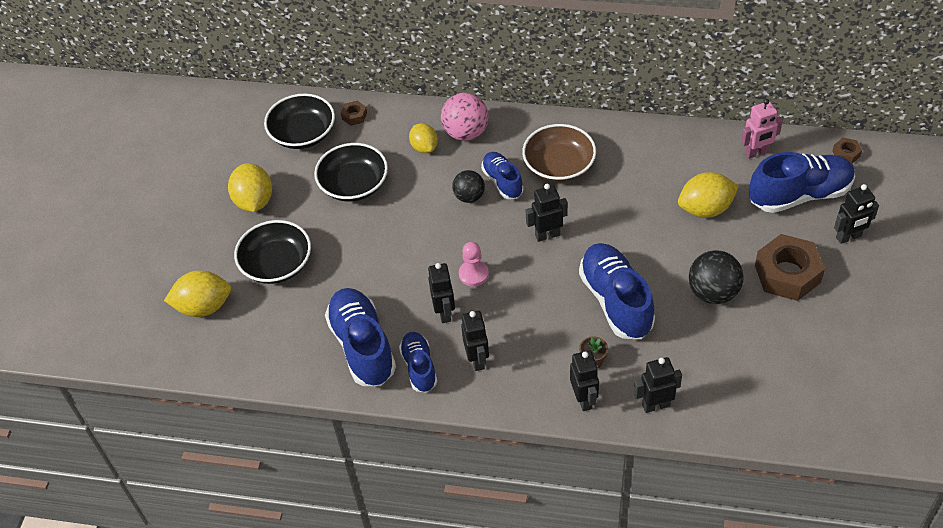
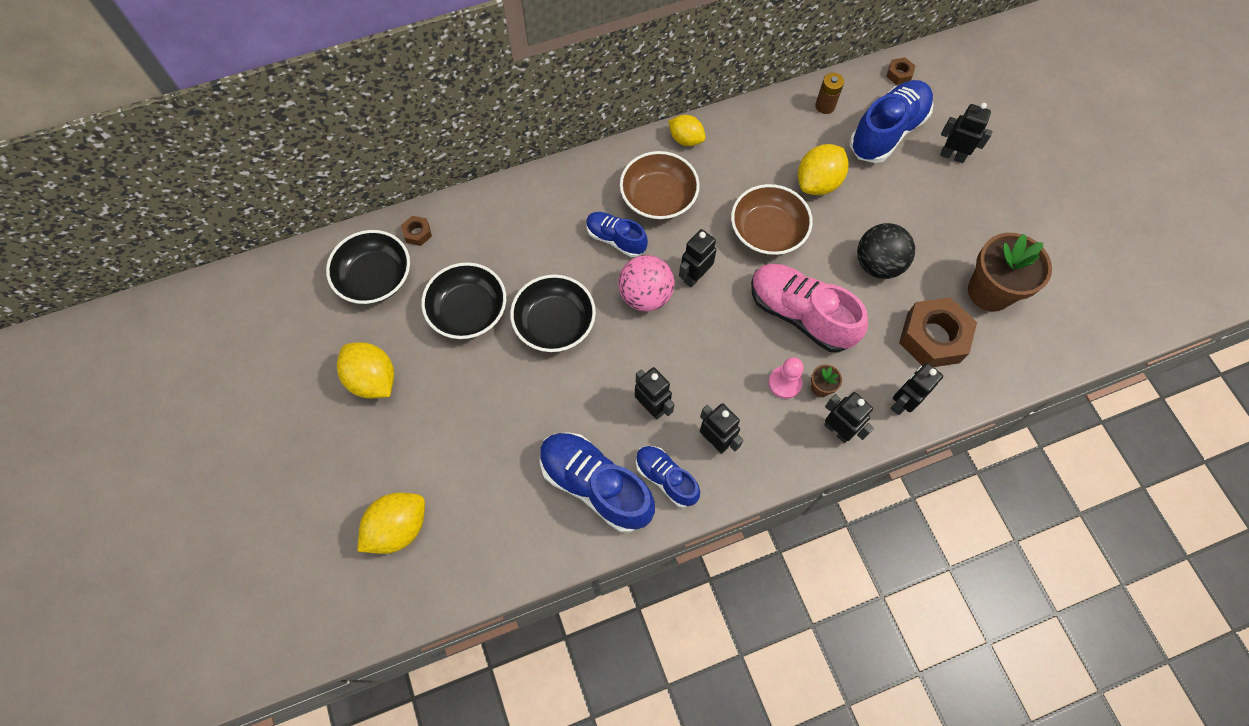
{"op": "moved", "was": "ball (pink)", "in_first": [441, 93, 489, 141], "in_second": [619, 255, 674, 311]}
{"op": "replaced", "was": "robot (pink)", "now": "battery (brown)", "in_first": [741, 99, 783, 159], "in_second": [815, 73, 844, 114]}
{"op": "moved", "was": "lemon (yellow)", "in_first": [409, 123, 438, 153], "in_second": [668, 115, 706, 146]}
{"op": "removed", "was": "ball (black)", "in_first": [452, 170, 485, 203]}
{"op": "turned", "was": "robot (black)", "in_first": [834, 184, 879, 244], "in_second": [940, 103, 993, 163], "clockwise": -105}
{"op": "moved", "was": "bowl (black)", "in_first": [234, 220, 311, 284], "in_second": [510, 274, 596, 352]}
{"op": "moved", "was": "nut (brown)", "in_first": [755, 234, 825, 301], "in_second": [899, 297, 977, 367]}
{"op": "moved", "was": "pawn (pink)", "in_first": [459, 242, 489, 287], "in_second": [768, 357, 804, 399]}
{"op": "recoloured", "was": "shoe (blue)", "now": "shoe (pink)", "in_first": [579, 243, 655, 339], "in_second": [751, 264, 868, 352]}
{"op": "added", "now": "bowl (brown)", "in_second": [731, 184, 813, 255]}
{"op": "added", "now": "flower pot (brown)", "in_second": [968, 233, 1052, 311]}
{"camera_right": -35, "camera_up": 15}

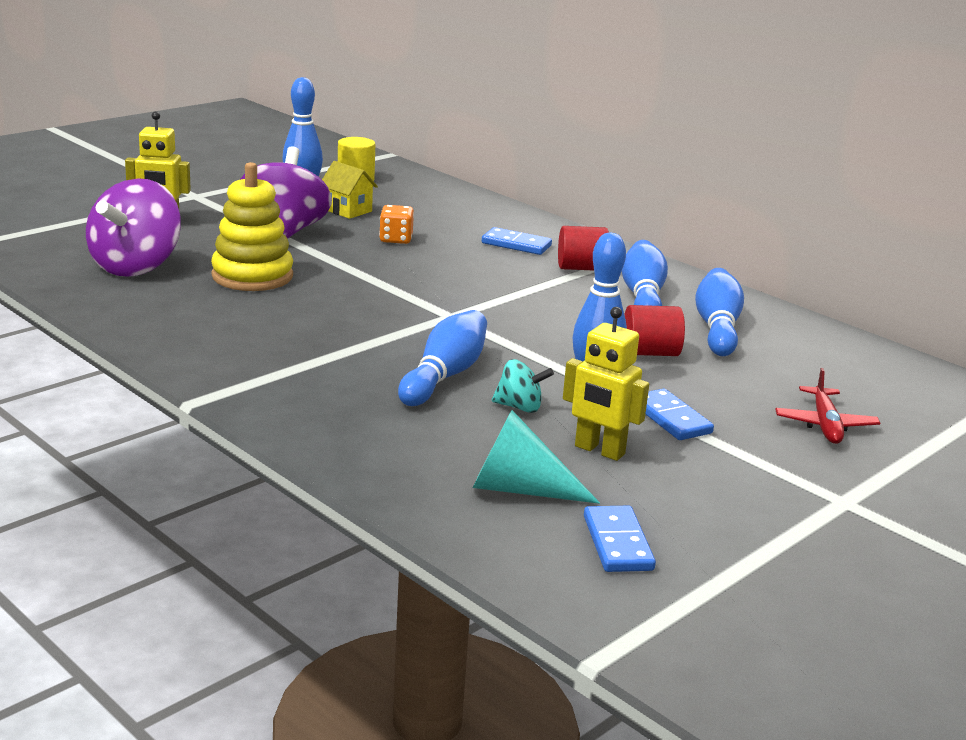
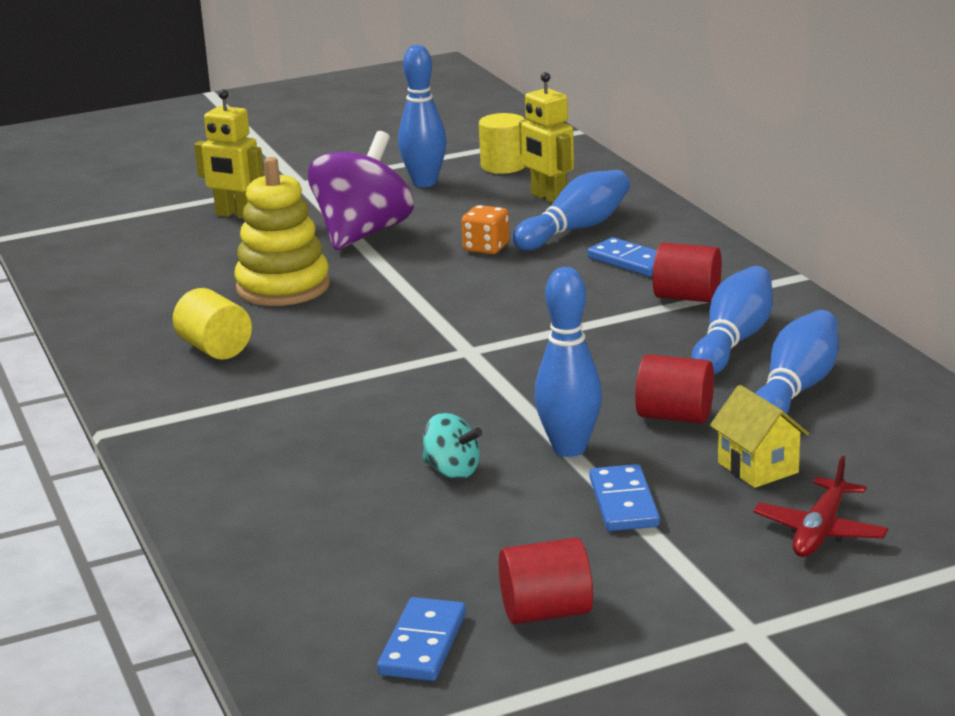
{"op": "moved", "was": "house (yellow)", "in_first": [322, 161, 378, 219], "in_second": [710, 385, 809, 488]}
{"op": "removed", "was": "spinning top (purple)", "in_first": [86, 178, 181, 277]}
{"op": "moved", "was": "robot (yellow)", "in_first": [563, 307, 649, 461], "in_second": [519, 72, 574, 204]}
{"op": "moved", "was": "bowling pin (blue)", "in_first": [398, 310, 487, 406], "in_second": [513, 170, 630, 251]}
{"op": "removed", "was": "cone (turquoise)", "in_first": [473, 410, 600, 504]}
{"op": "added", "now": "cylinder (yellow)", "in_second": [173, 288, 252, 360]}
{"op": "added", "now": "cylinder (red)", "in_second": [499, 537, 593, 624]}
{"camera_right": 25, "camera_up": 0}

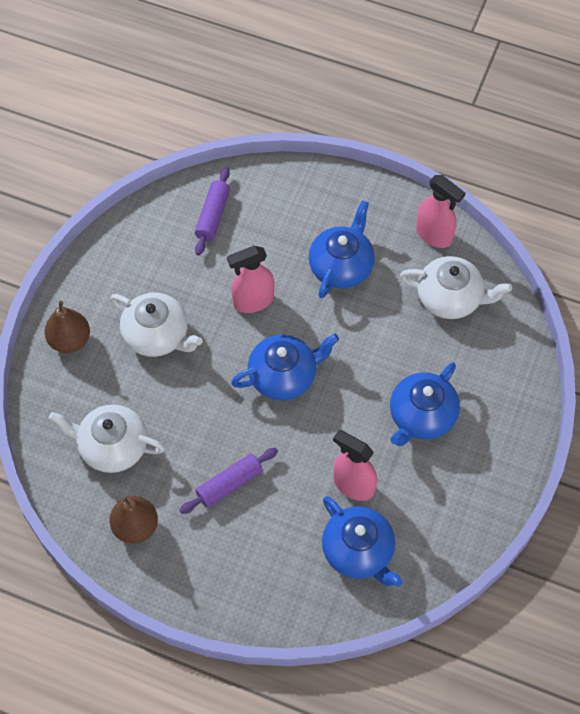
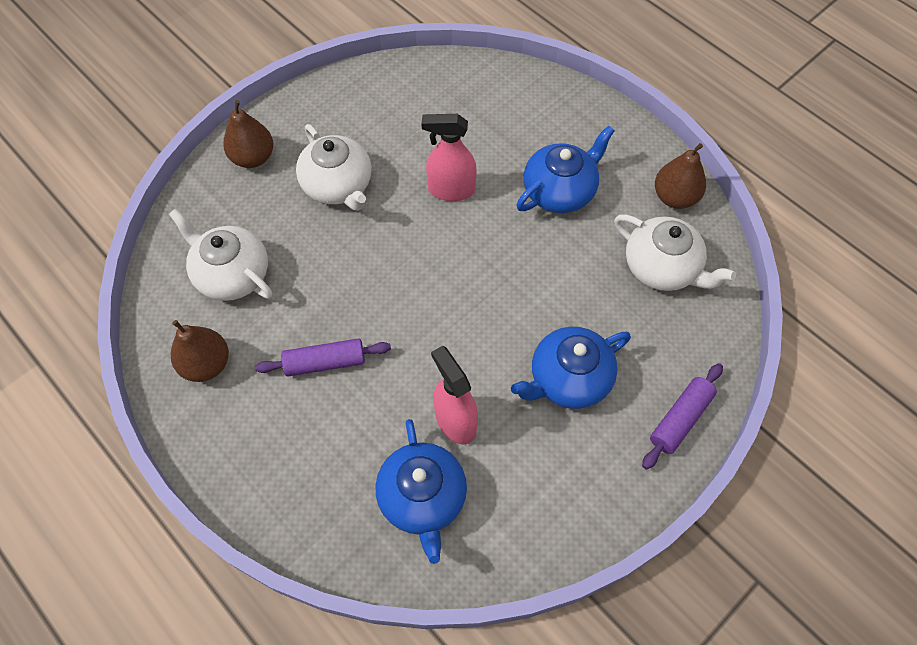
{"op": "moved", "was": "rolling pin (purple)", "in_first": [195, 167, 230, 255], "in_second": [642, 363, 723, 470]}
{"op": "replaced", "was": "spray bottle (pink)", "now": "pear (brown)", "in_first": [416, 175, 465, 248], "in_second": [655, 143, 706, 209]}
{"op": "removed", "was": "teapot (blue)", "in_first": [231, 334, 339, 400]}
{"camera_right": 25, "camera_up": 0}

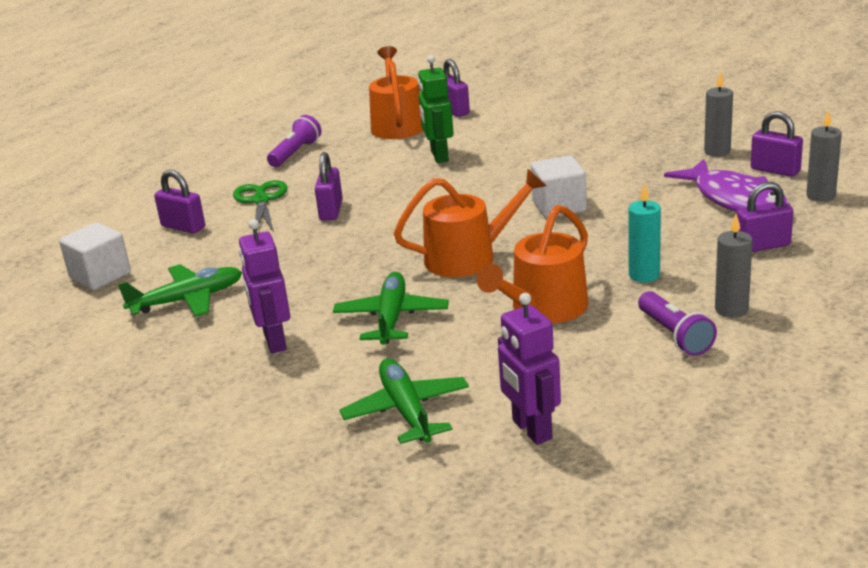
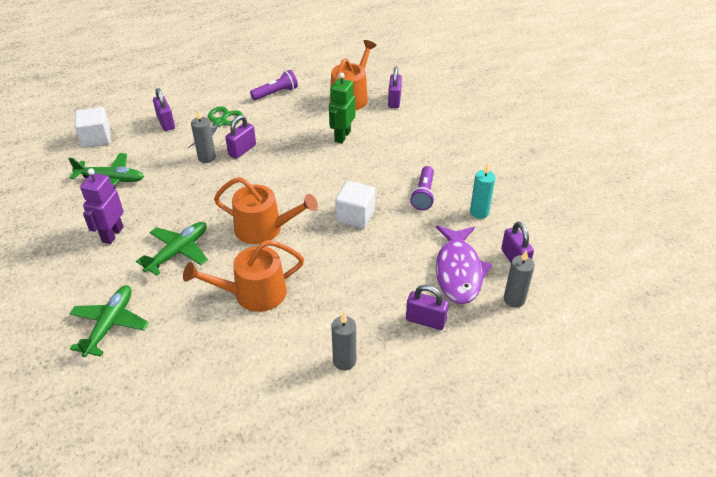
{"op": "moved", "was": "candle (grey)", "in_first": [704, 71, 733, 157], "in_second": [191, 110, 216, 163]}
{"op": "moved", "was": "candle (turquoise)", "in_first": [628, 184, 661, 283], "in_second": [470, 163, 496, 219]}
{"op": "moved", "was": "flashlight (purple)", "in_first": [638, 291, 717, 356], "in_second": [410, 166, 435, 210]}
{"op": "removed", "was": "robot (purple)", "in_first": [498, 293, 561, 445]}
{"camera_right": 30, "camera_up": 15}

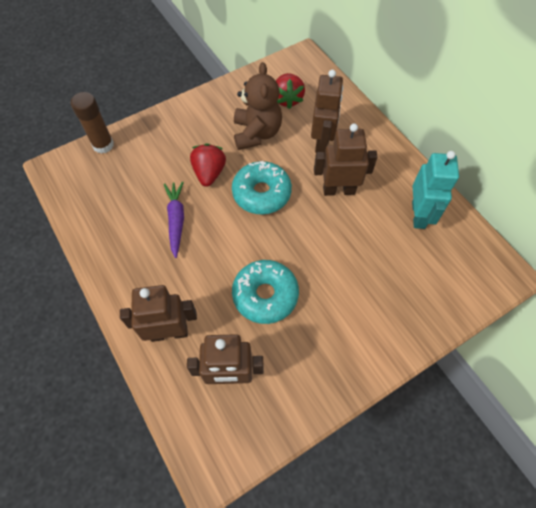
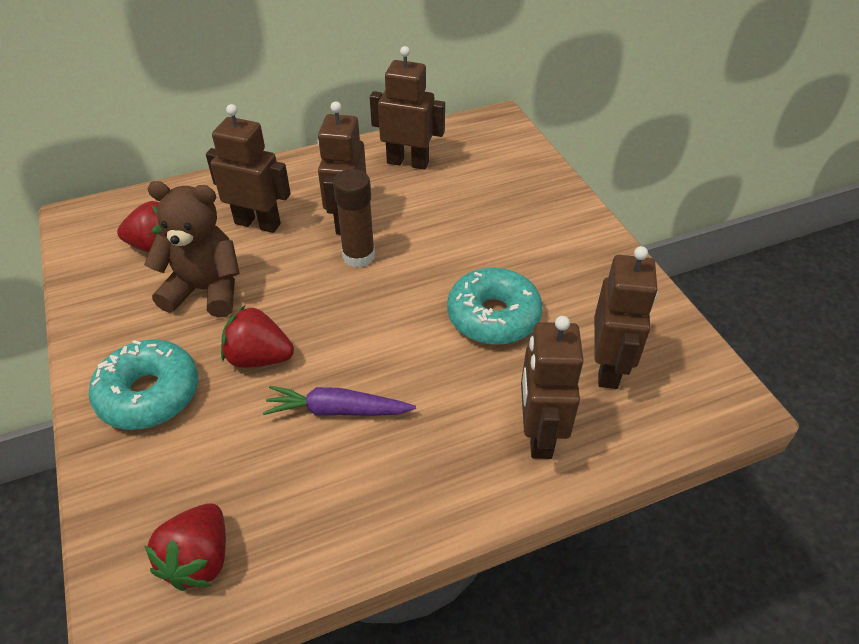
{"op": "moved", "was": "glue stick (brown)", "in_first": [71, 92, 114, 154], "in_second": [333, 169, 375, 268]}
{"op": "recoloured", "was": "robot (turquoise)", "now": "robot (brown)", "in_first": [412, 151, 459, 229], "in_second": [370, 46, 445, 170]}
{"op": "moved", "was": "donut (turquoise)", "in_first": [232, 161, 292, 214], "in_second": [89, 340, 198, 430]}
{"op": "added", "now": "strawberry (red)", "in_second": [144, 503, 226, 591]}
{"camera_right": -80, "camera_up": -15}

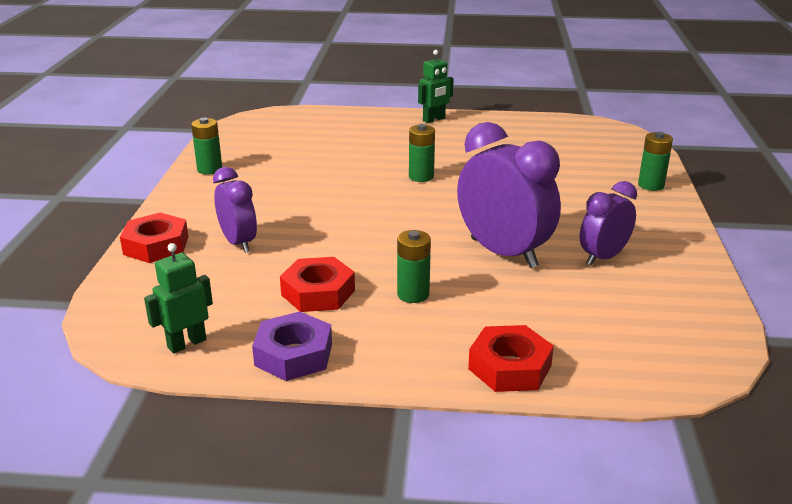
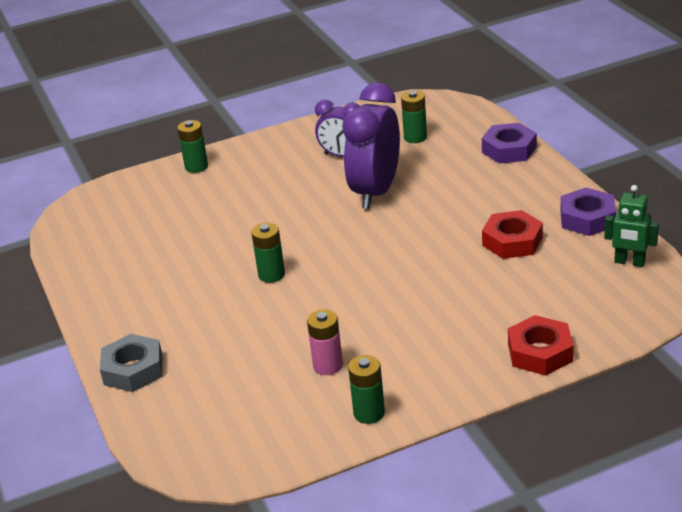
{"op": "removed", "was": "robot (green)", "in_first": [418, 50, 454, 123]}
{"op": "removed", "was": "clock (purple)", "in_first": [213, 167, 257, 253]}
{"op": "moved", "was": "battery (green)", "in_first": [397, 230, 431, 303], "in_second": [401, 91, 427, 143]}
{"op": "recoloured", "was": "nut (red)", "now": "nut (purple)", "in_first": [468, 325, 554, 392], "in_second": [482, 123, 537, 163]}
{"op": "added", "now": "battery (pink)", "in_second": [307, 309, 343, 375]}
{"op": "added", "now": "nut (grey)", "in_second": [100, 334, 163, 392]}
{"camera_right": -115, "camera_up": 5}

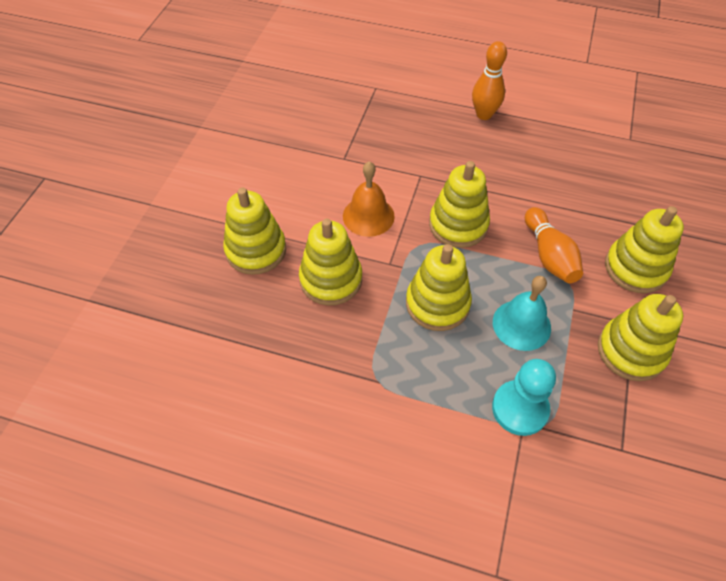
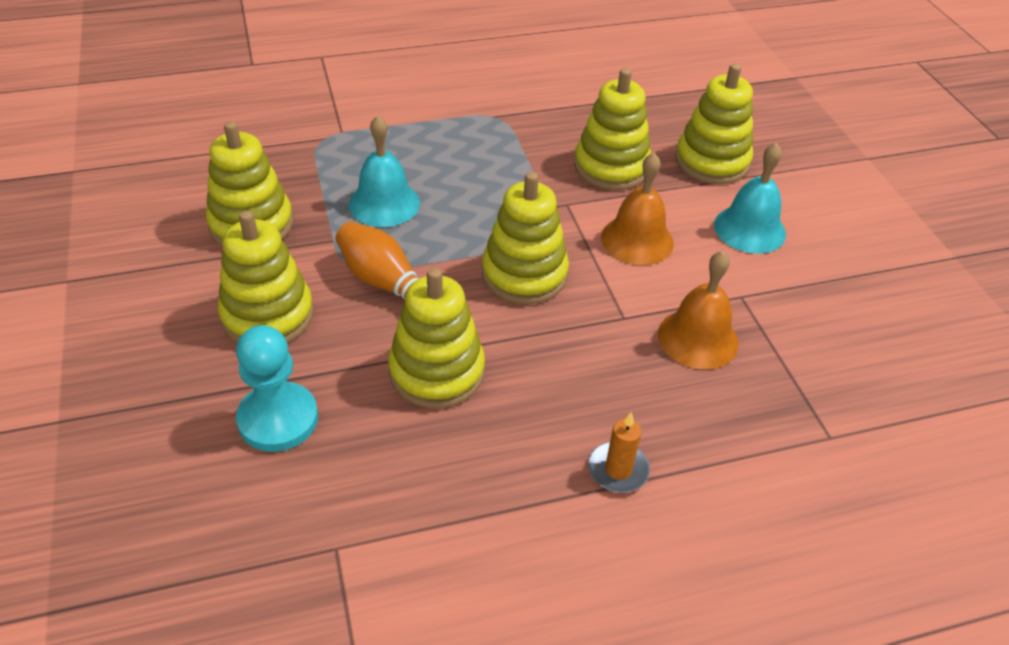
{"op": "replaced", "was": "bowling pin (orange)", "now": "candle (orange)", "in_first": [472, 41, 507, 120], "in_second": [588, 412, 650, 493]}
{"op": "moved", "was": "stacking toy (yellow)", "in_first": [406, 244, 472, 331], "in_second": [388, 268, 485, 408]}
{"op": "moved", "was": "pawn (turquoise)", "in_first": [492, 359, 556, 436], "in_second": [236, 325, 318, 452]}
{"op": "added", "now": "bell (turquoise)", "in_second": [714, 142, 786, 254]}
{"op": "added", "now": "bell (orange)", "in_second": [658, 251, 739, 369]}
{"camera_right": 145, "camera_up": -10}

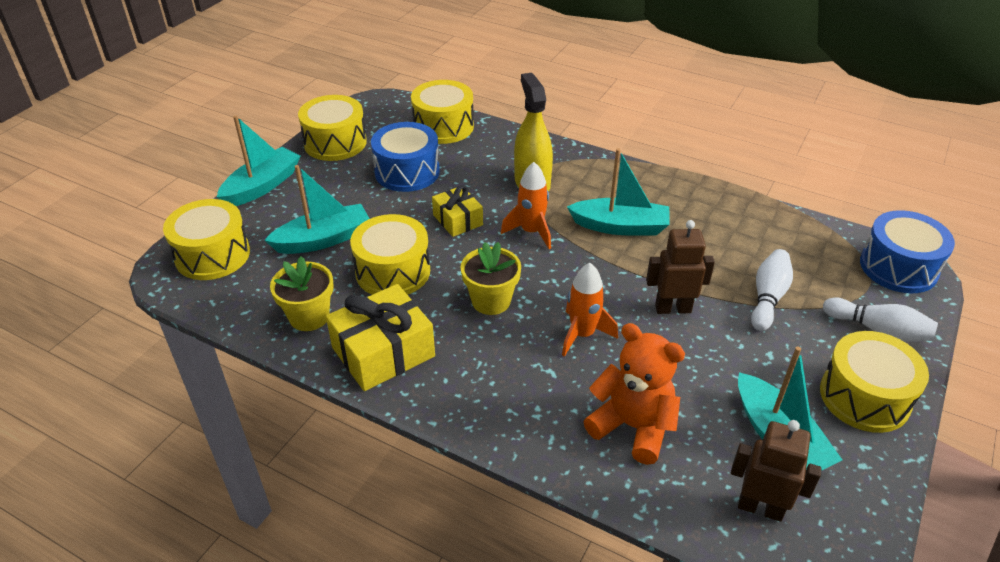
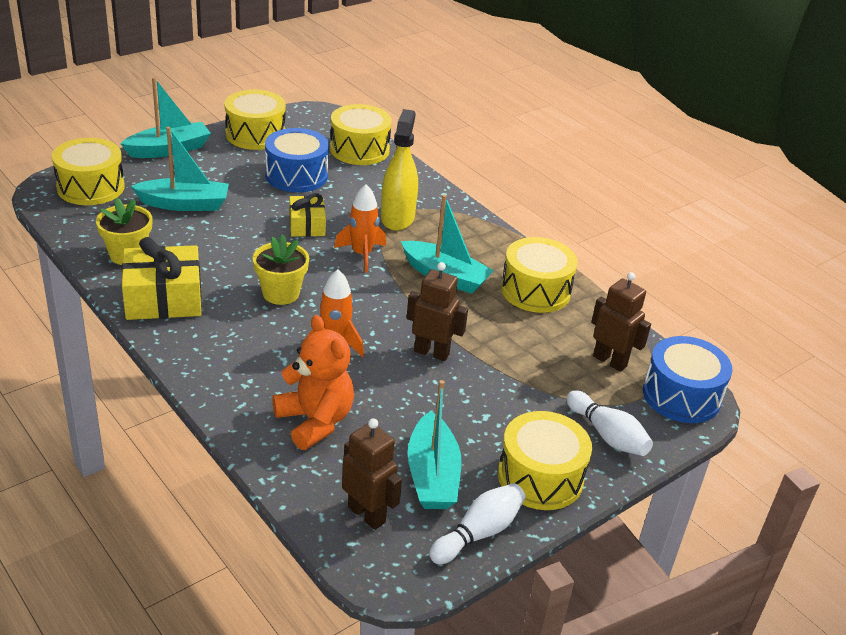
{"op": "moved", "was": "drum (yellow)", "in_first": [350, 214, 430, 295], "in_second": [501, 237, 578, 313]}
{"op": "moved", "was": "bowling pin (white)", "in_first": [751, 249, 793, 331], "in_second": [429, 483, 526, 564]}
{"op": "added", "now": "robot (brown)", "in_second": [591, 272, 651, 372]}
{"camera_right": 20, "camera_up": -5}

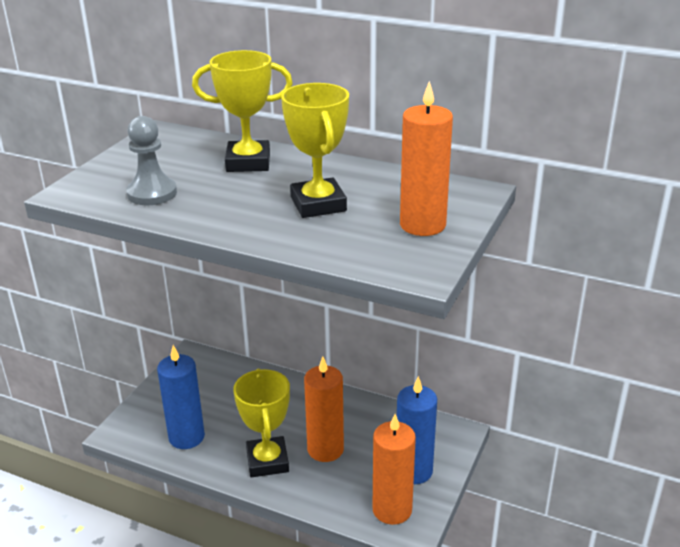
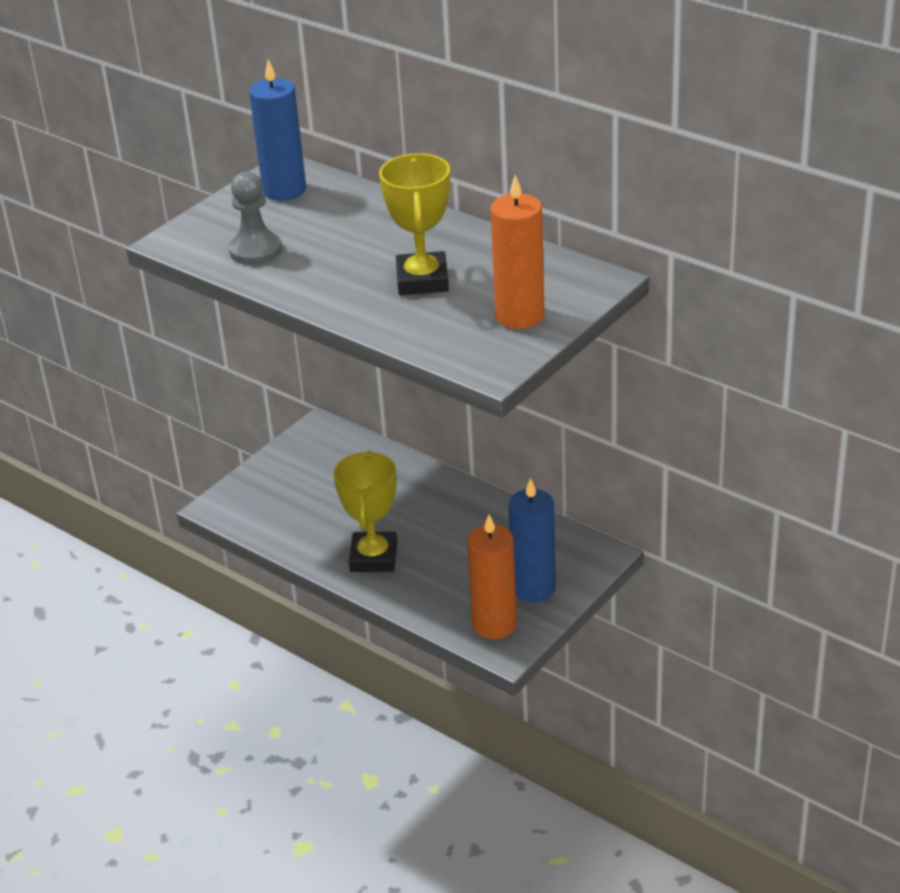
{"op": "removed", "was": "trophy (yellow)", "in_first": [192, 50, 293, 172]}
{"op": "moved", "was": "candle (blue)", "in_first": [157, 345, 205, 449], "in_second": [249, 59, 306, 201]}
{"op": "removed", "was": "candle (orange)", "in_first": [304, 357, 344, 462]}
{"camera_right": 15, "camera_up": 5}

